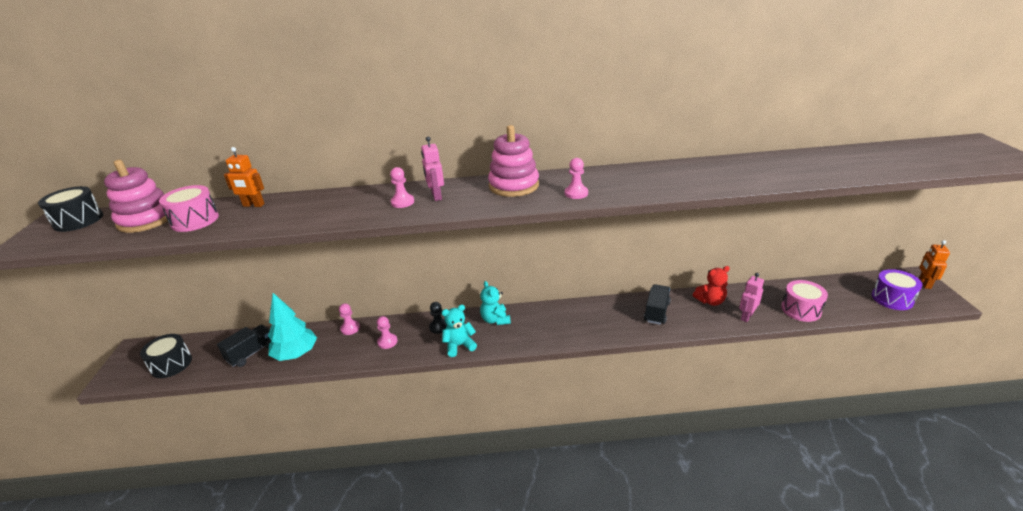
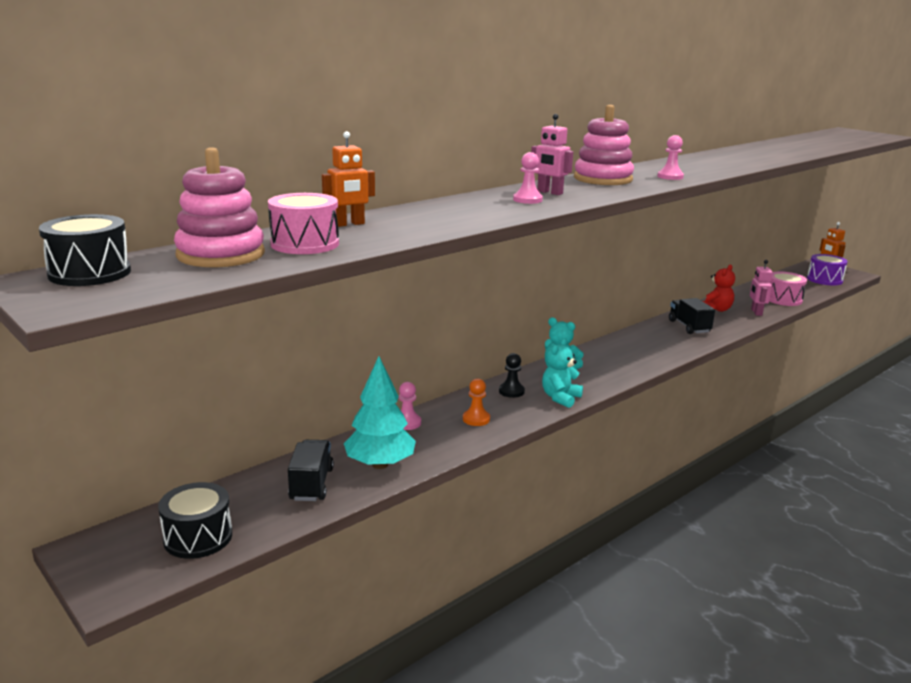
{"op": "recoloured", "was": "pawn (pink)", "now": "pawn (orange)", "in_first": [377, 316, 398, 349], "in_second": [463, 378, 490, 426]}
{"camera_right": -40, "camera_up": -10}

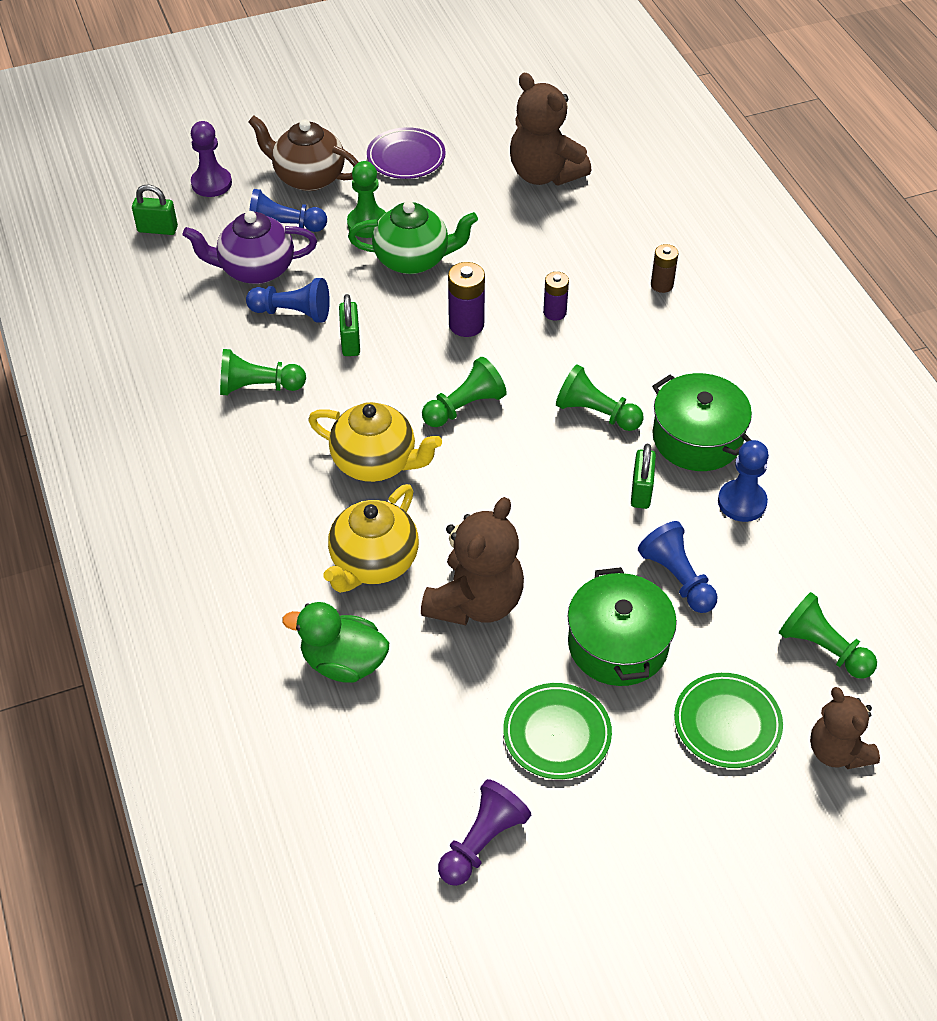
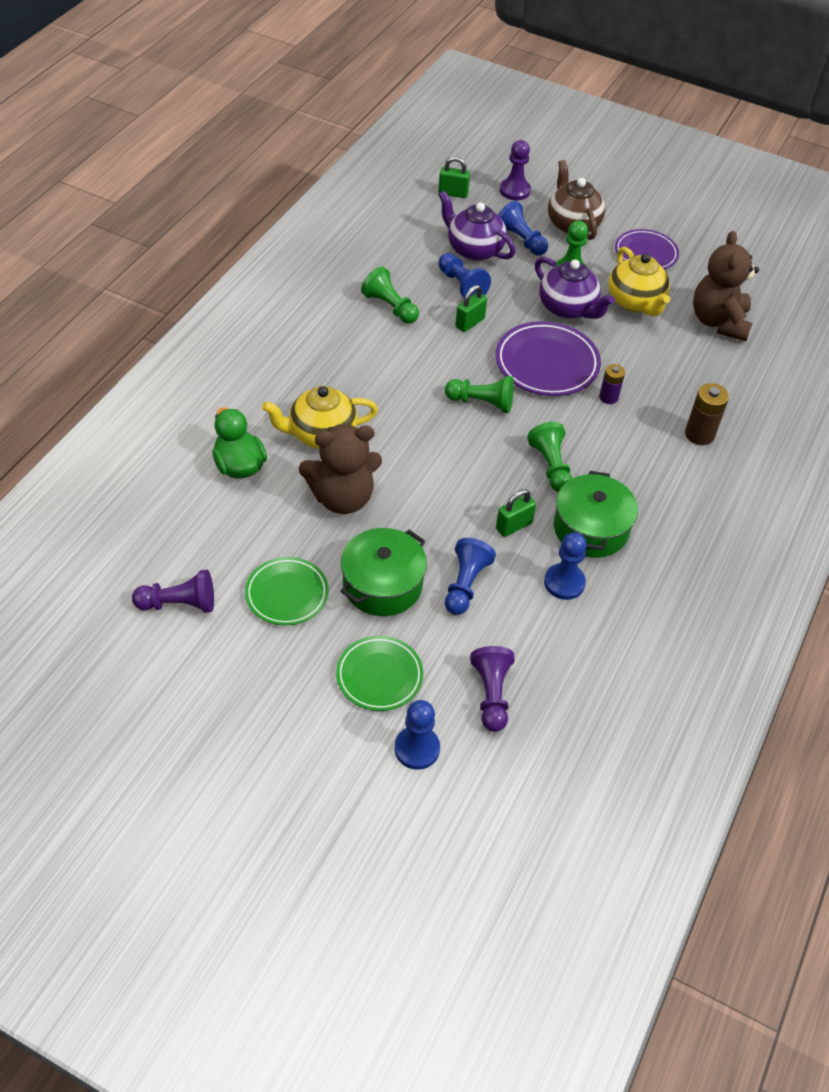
{"op": "turned", "was": "padlock (green)", "in_first": [132, 184, 178, 235], "in_second": [438, 157, 470, 198], "clockwise": -45}
{"op": "recoloured", "was": "teapot (green)", "now": "teapot (purple)", "in_first": [348, 201, 478, 274], "in_second": [535, 257, 615, 319]}
{"op": "resized", "was": "battery (brown)", "in_first": [651, 244, 678, 293], "in_second": [685, 383, 729, 445], "ratio": 1.52}
{"op": "replaced", "was": "battery (purple)", "now": "plate (purple)", "in_first": [448, 262, 485, 337], "in_second": [495, 321, 601, 396]}
{"op": "moved", "was": "teapot (yellow)", "in_first": [308, 402, 442, 482], "in_second": [608, 247, 670, 316]}
{"op": "recoloured", "was": "pawn (green)", "now": "pawn (purple)", "in_first": [779, 592, 877, 679], "in_second": [470, 646, 515, 732]}
{"op": "replaced", "was": "teddy bear (brown)", "now": "pawn (blue)", "in_first": [810, 687, 880, 769], "in_second": [394, 700, 440, 770]}
{"camera_right": 45, "camera_up": 0}

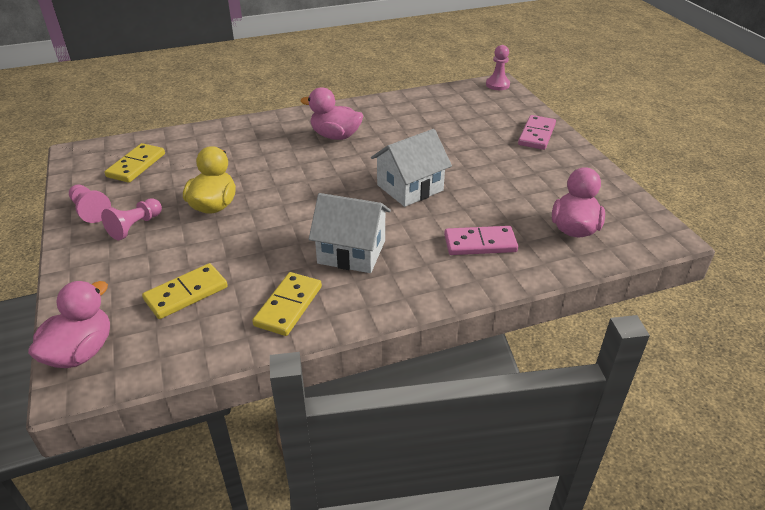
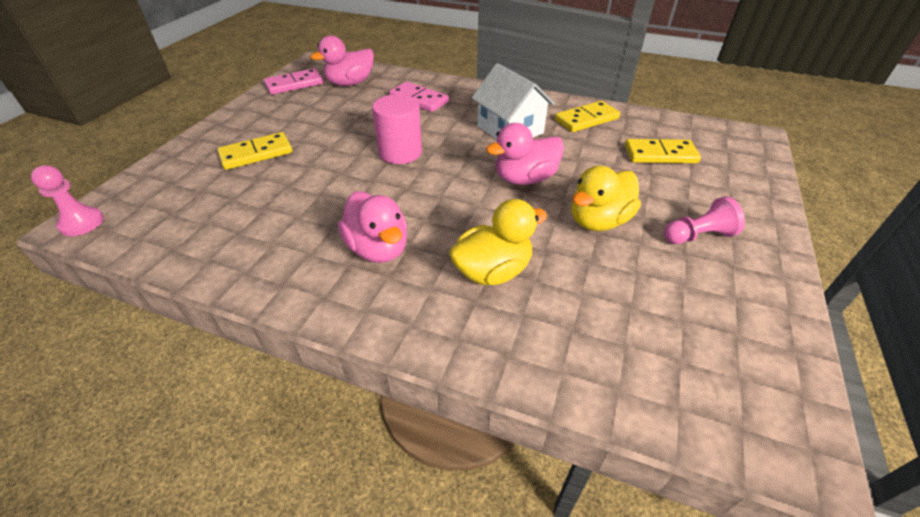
{"op": "moved", "was": "domino (pink)", "in_first": [518, 115, 556, 150], "in_second": [264, 68, 324, 95]}
{"op": "replaced", "was": "house (white)", "now": "cylinder (pink)", "in_first": [371, 129, 452, 207], "in_second": [372, 94, 422, 164]}
{"op": "moved", "was": "domino (yellow)", "in_first": [104, 143, 165, 183], "in_second": [217, 132, 292, 170]}
{"op": "removed", "was": "pawn (pink)", "in_first": [69, 185, 111, 223]}
{"op": "moved", "was": "duck (pink)", "in_first": [28, 281, 110, 368], "in_second": [486, 123, 564, 185]}
{"op": "added", "now": "duck (yellow)", "in_second": [449, 199, 547, 285]}
{"camera_right": -140, "camera_up": 5}

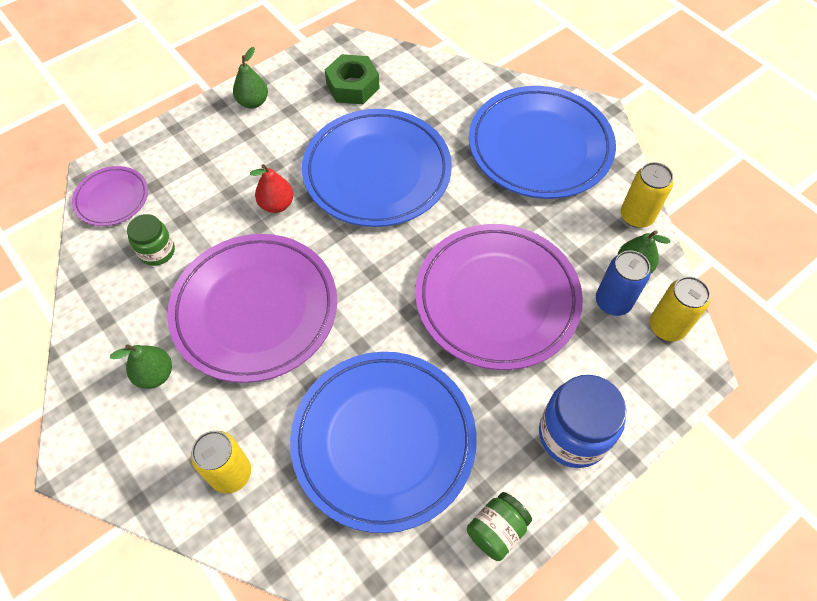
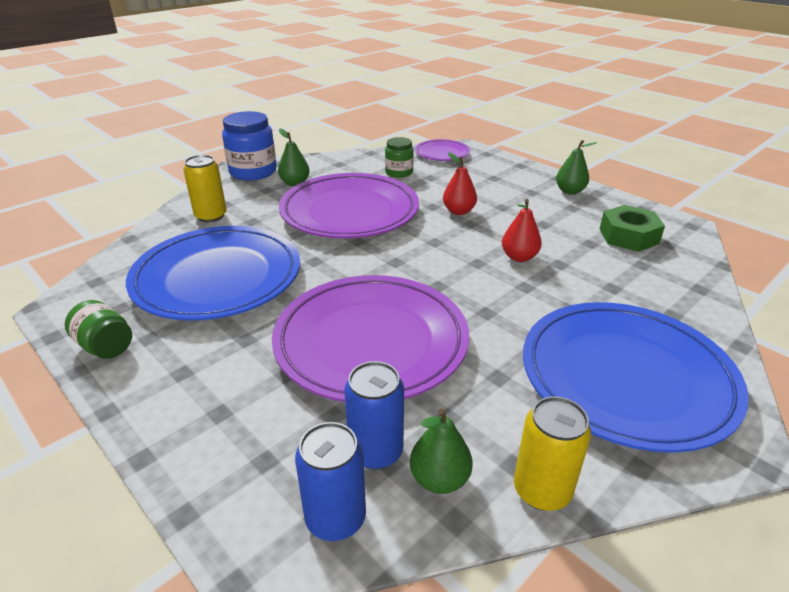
{"op": "replaced", "was": "plate (blue)", "now": "pear (red)", "in_first": [302, 109, 452, 227], "in_second": [502, 199, 542, 262]}
{"op": "recoloured", "was": "can (yellow)", "now": "can (blue)", "in_first": [650, 276, 710, 341], "in_second": [295, 422, 366, 541]}
{"op": "moved", "was": "jar (blue)", "in_first": [539, 375, 626, 468], "in_second": [222, 111, 277, 180]}
{"camera_right": 85, "camera_up": -25}

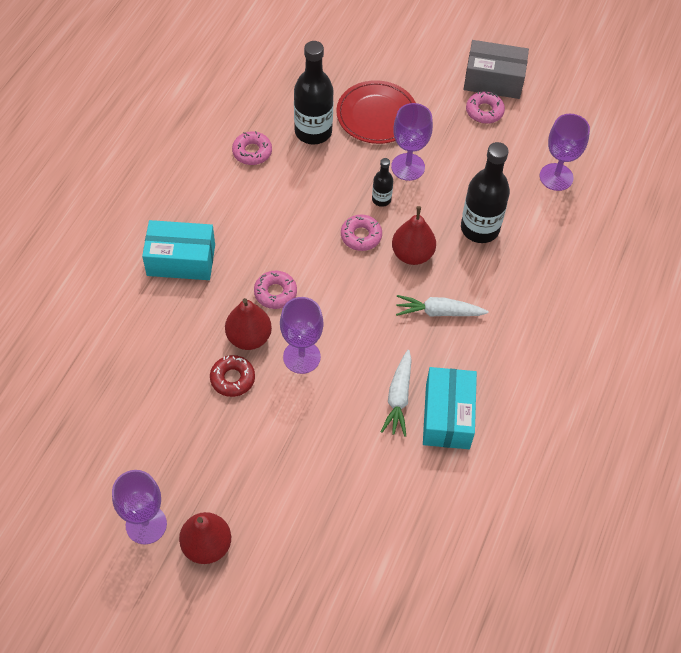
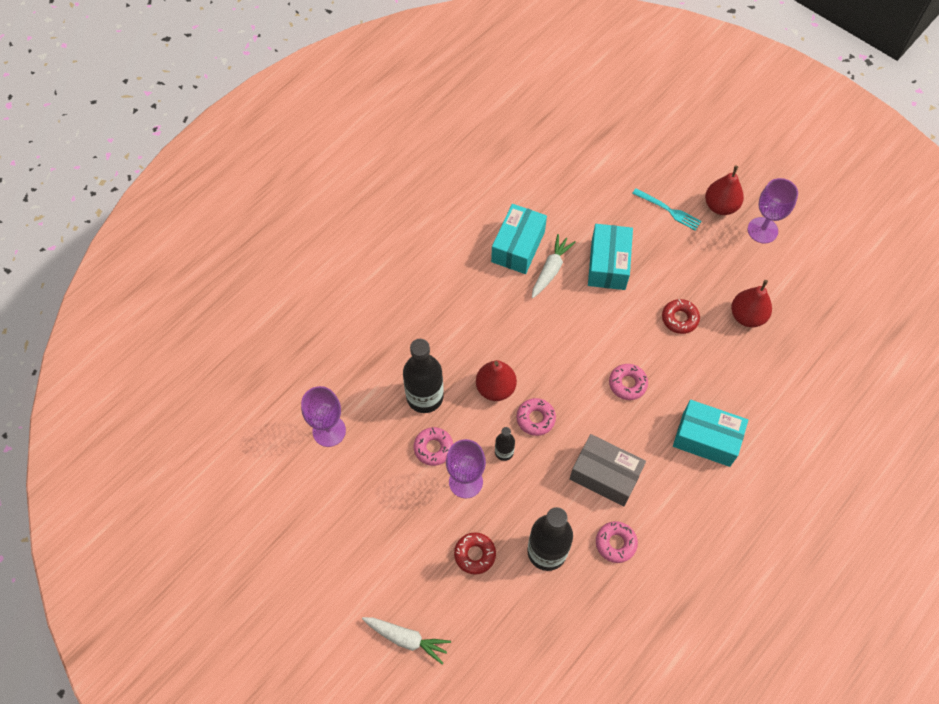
{"op": "moved", "was": "box (grey)", "in_first": [464, 40, 529, 99], "in_second": [570, 434, 646, 506]}
{"op": "replaced", "was": "plate (red)", "now": "donut (red)", "in_first": [336, 80, 416, 144], "in_second": [454, 532, 496, 575]}
{"op": "moved", "was": "donut (pink)", "in_first": [466, 91, 505, 124], "in_second": [414, 427, 453, 466]}
{"op": "moved", "was": "carrot (white)", "in_first": [396, 295, 489, 317], "in_second": [362, 617, 451, 664]}
{"op": "removed", "was": "goblet (purple)", "in_first": [280, 297, 323, 374]}
{"op": "moved", "was": "pear (red)", "in_first": [225, 298, 272, 350], "in_second": [731, 280, 772, 327]}
{"op": "added", "now": "fork (turquoise)", "in_second": [632, 188, 702, 231]}
{"op": "added", "now": "box (turquoise)", "in_second": [588, 224, 633, 290]}
{"camera_right": -160, "camera_up": 5}

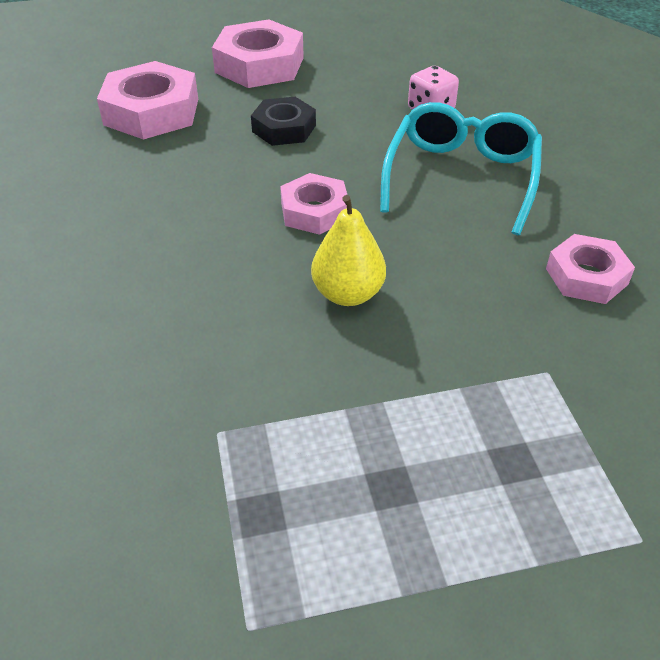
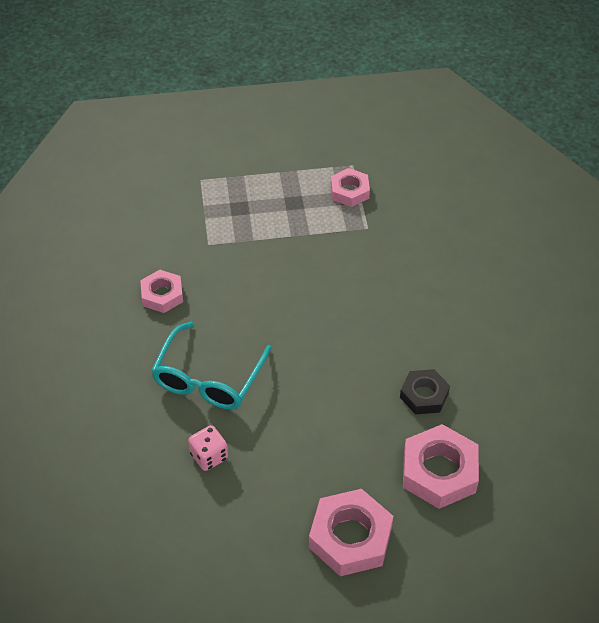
{"op": "moved", "was": "nut (black)", "in_first": [251, 97, 316, 146], "in_second": [400, 369, 450, 415]}
{"op": "moved", "was": "nut (pink)", "in_first": [280, 173, 347, 235], "in_second": [331, 168, 370, 207]}
{"op": "removed", "was": "pear (yellow)", "in_first": [311, 195, 386, 306]}
{"camera_right": -175, "camera_up": 5}

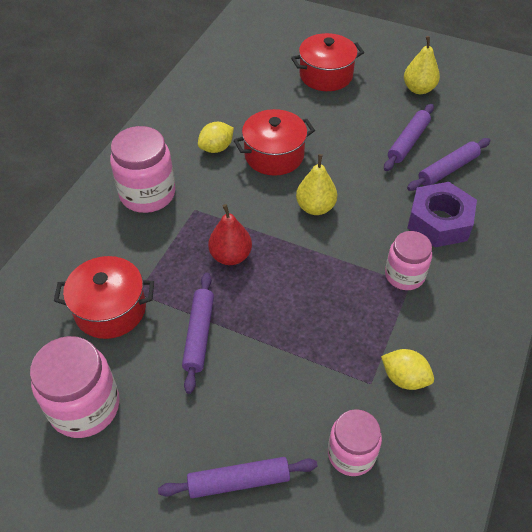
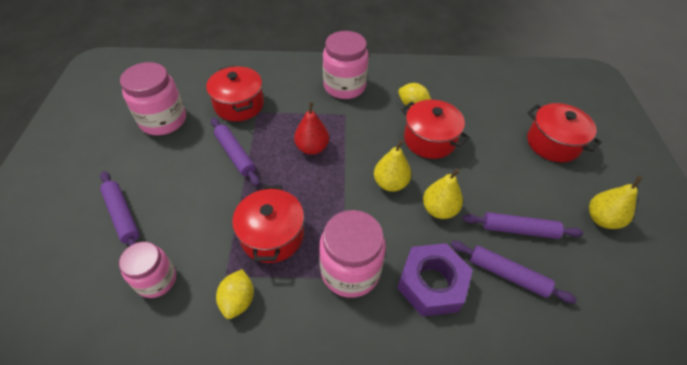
{"op": "resized", "was": "jar (pink)", "in_first": [385, 231, 432, 290], "in_second": [319, 210, 386, 298], "ratio": 1.53}
{"op": "turned", "was": "rolling pin (purple)", "in_first": [182, 273, 214, 394], "in_second": [211, 118, 260, 186], "clockwise": 75}
{"op": "added", "now": "pear (yellow)", "in_second": [423, 169, 463, 219]}
{"op": "added", "now": "pot (red)", "in_second": [232, 185, 304, 263]}
{"camera_right": 65, "camera_up": 0}

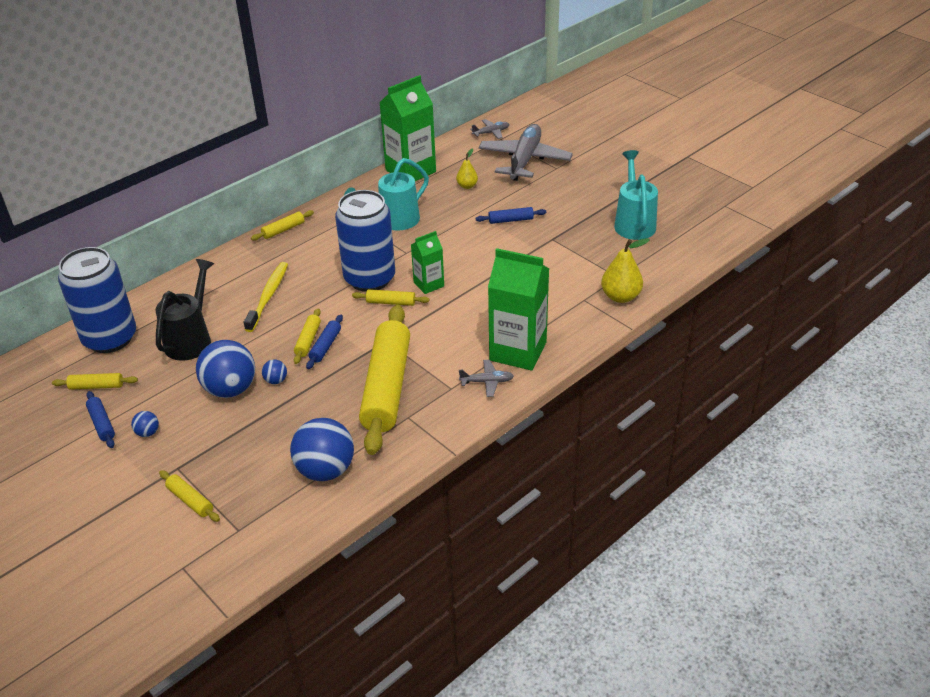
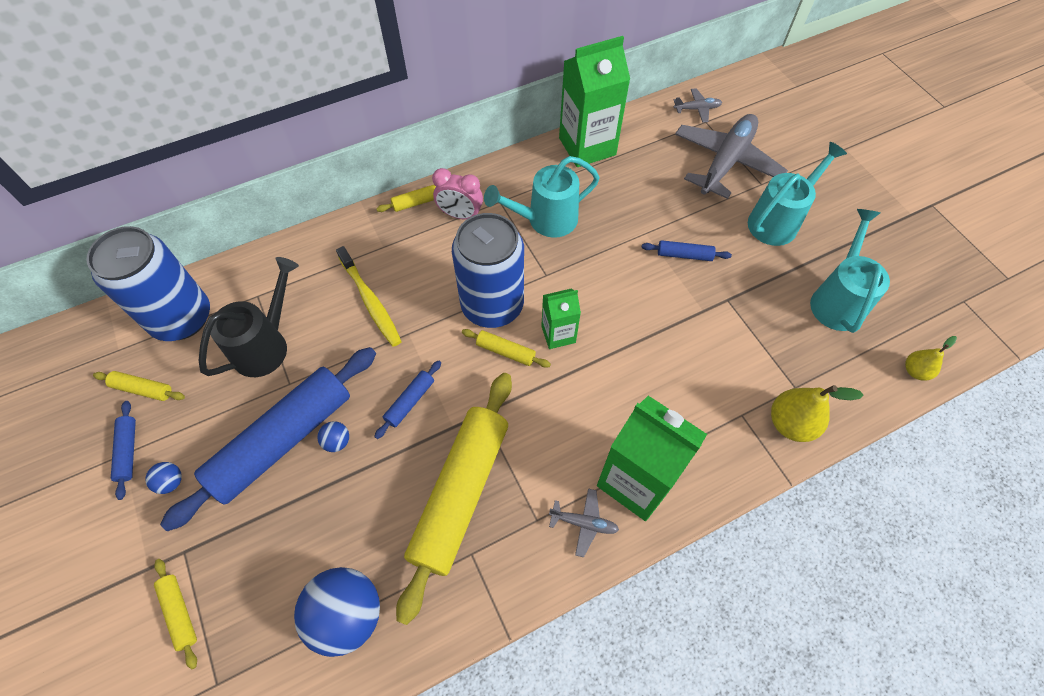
{"op": "moved", "was": "pear (yellow)", "in_first": [456, 148, 478, 189], "in_second": [905, 336, 957, 381]}
{"op": "turned", "was": "toothbrush (yellow)", "in_first": [244, 262, 288, 332], "in_second": [336, 246, 402, 347], "clockwise": 120}
{"op": "removed", "was": "rolling pin (yellow)", "in_first": [294, 308, 321, 364]}
{"op": "replaced", "was": "ball (blue)", "now": "rolling pin (blue)", "in_first": [196, 340, 255, 398], "in_second": [160, 347, 376, 531]}
{"op": "added", "now": "watering can (turquoise)", "in_second": [748, 142, 847, 246]}
{"op": "added", "now": "clock (pink)", "in_second": [432, 168, 483, 219]}
{"camera_right": 15, "camera_up": 20}

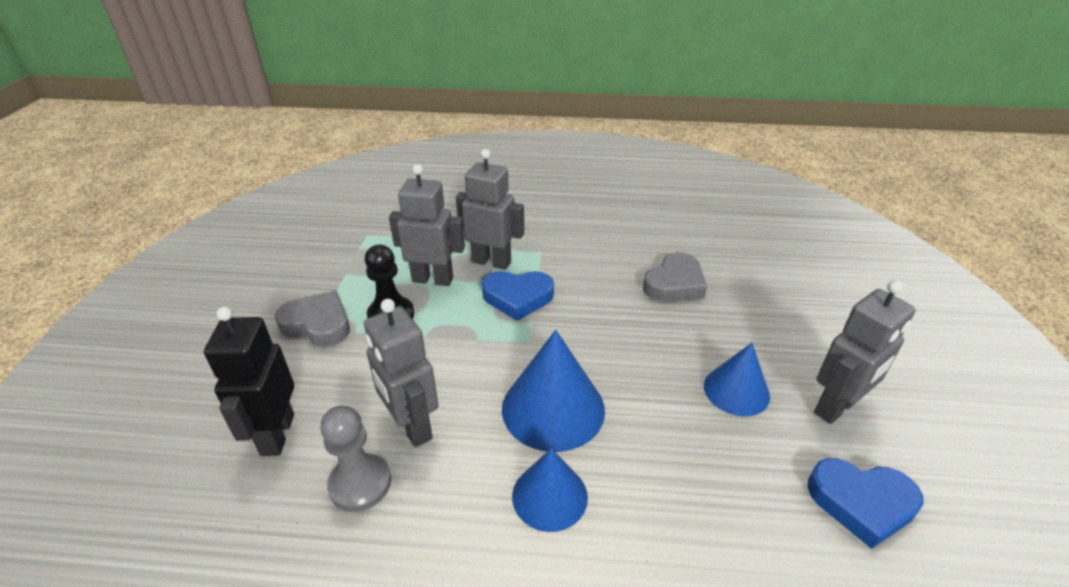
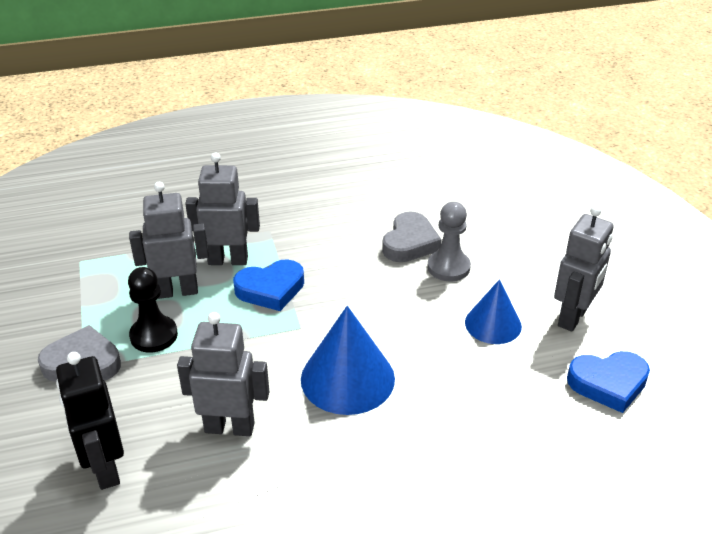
{"op": "turned", "was": "robot (grey)", "in_first": [364, 299, 439, 448], "in_second": [177, 312, 269, 436], "clockwise": 150}
{"op": "moved", "was": "pawn (grey)", "in_first": [320, 406, 391, 512], "in_second": [428, 202, 471, 281]}
{"op": "removed", "was": "cone (blue)", "in_first": [512, 448, 588, 532]}
{"camera_right": -20, "camera_up": 0}

